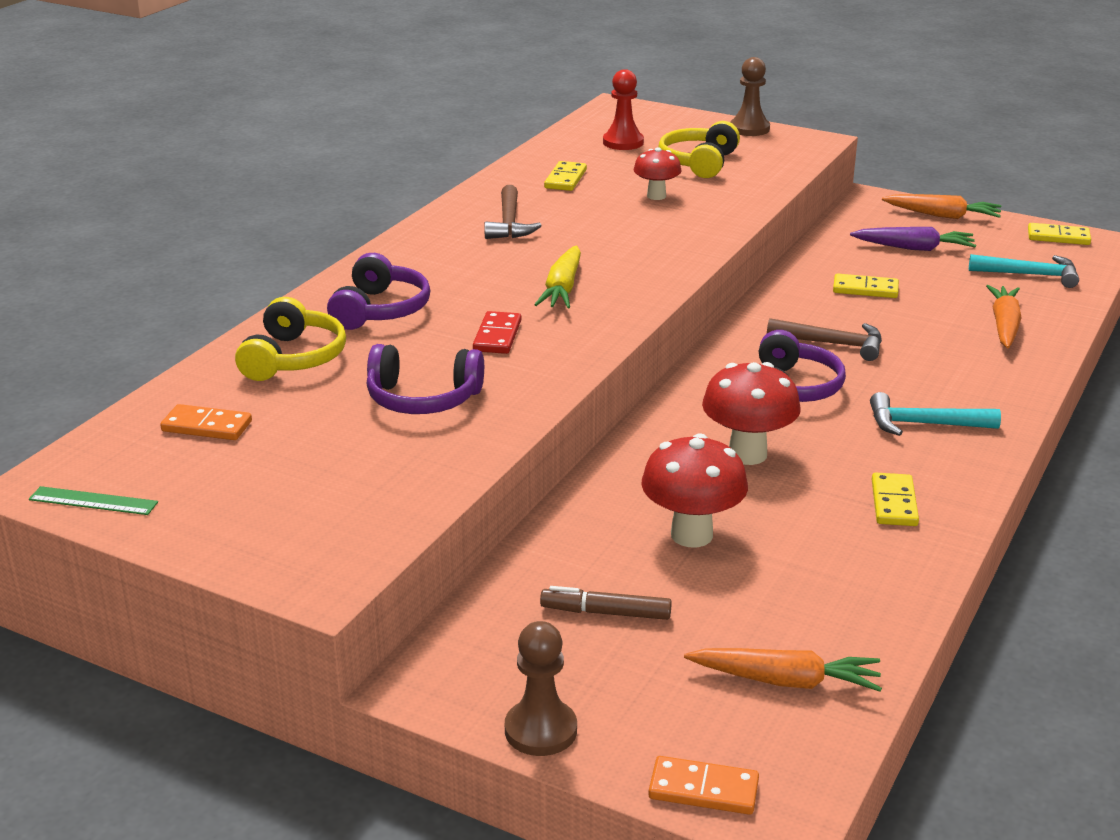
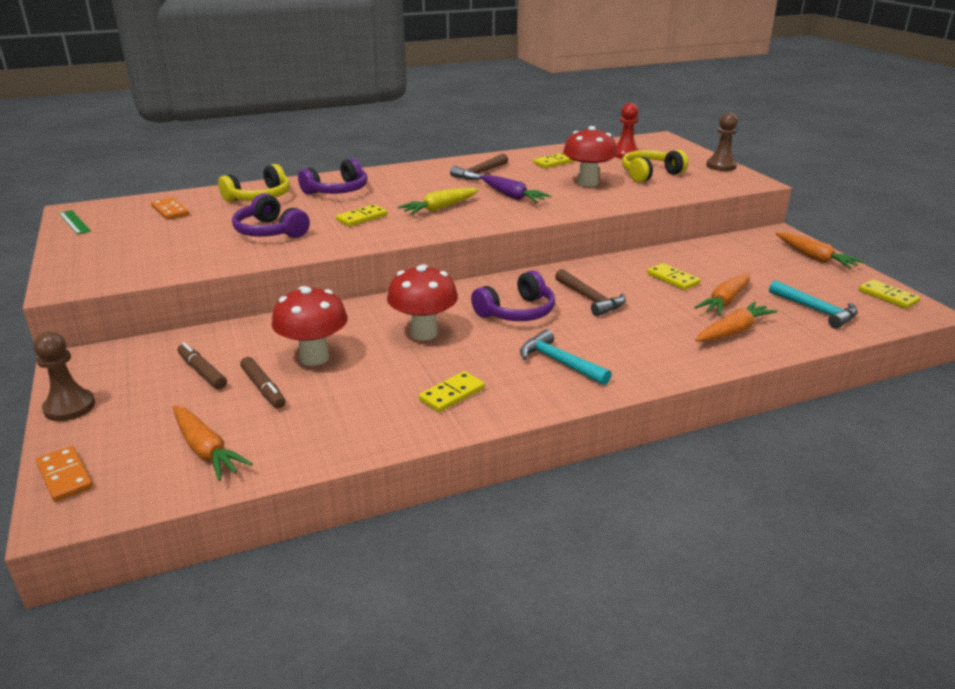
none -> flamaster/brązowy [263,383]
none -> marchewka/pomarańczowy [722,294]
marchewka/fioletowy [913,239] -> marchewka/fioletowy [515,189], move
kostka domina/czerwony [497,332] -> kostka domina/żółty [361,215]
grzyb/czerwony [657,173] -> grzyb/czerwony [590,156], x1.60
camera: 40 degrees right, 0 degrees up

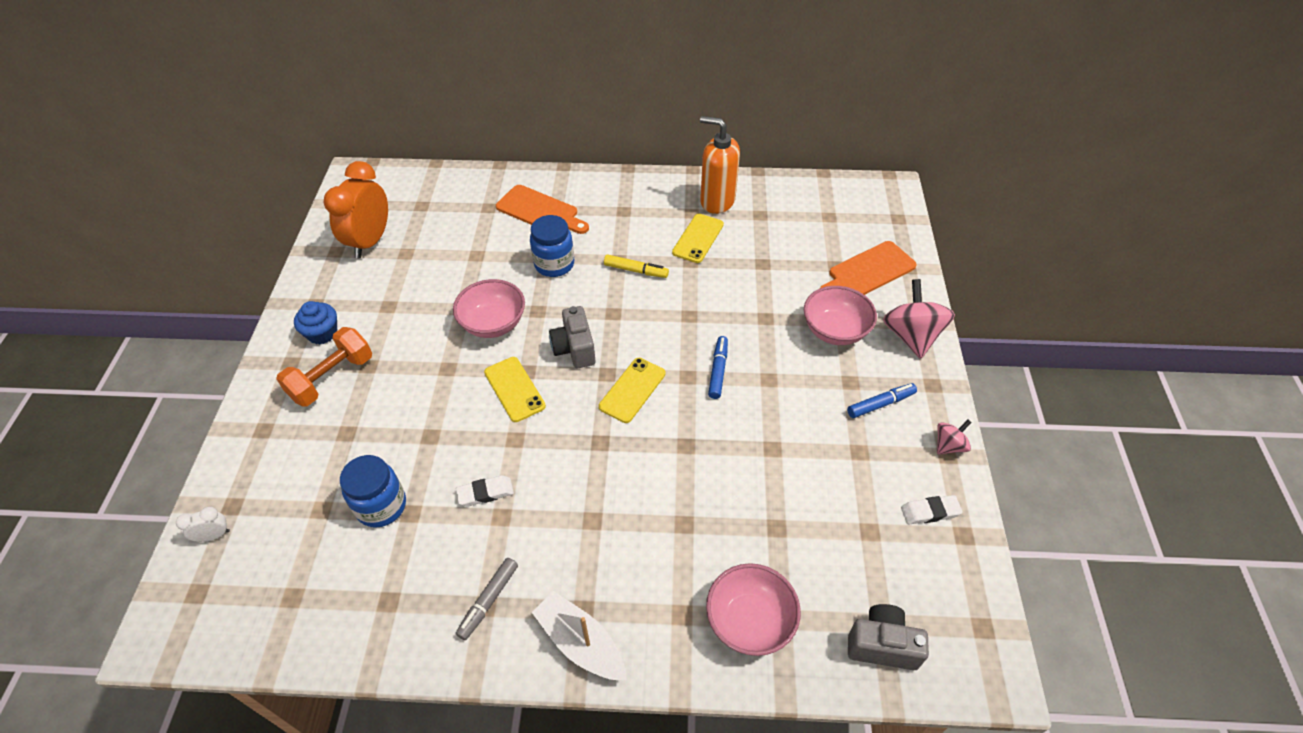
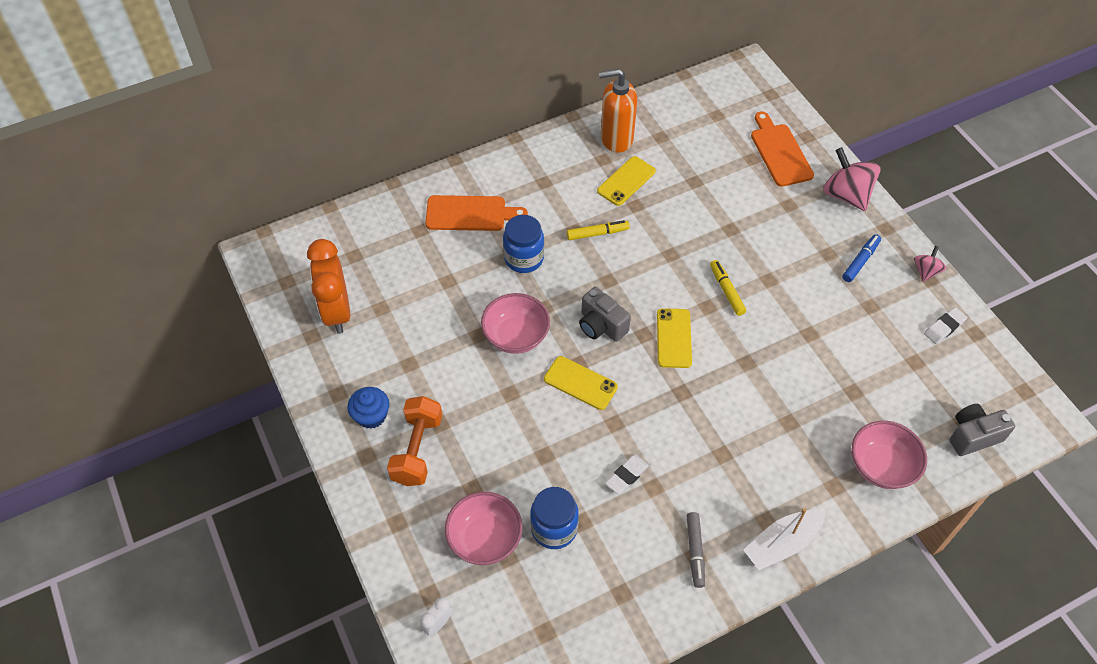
miska/różowy [840,315] -> miska/różowy [484,528], move
flamaster/niebieski [718,367] -> flamaster/żółty [728,288]
łódka/biały [579,635] -> łódka/biały [784,539], 45 degrees counterclockwise
telefon/żółty [698,238] -> telefon/żółty [626,181], 45 degrees clockwise
deska do krojenia/pomarańczowy [868,268] -> deska do krojenia/pomarańczowy [782,149], 135 degrees clockwise
camera: 30 degrees left, 5 degrees up

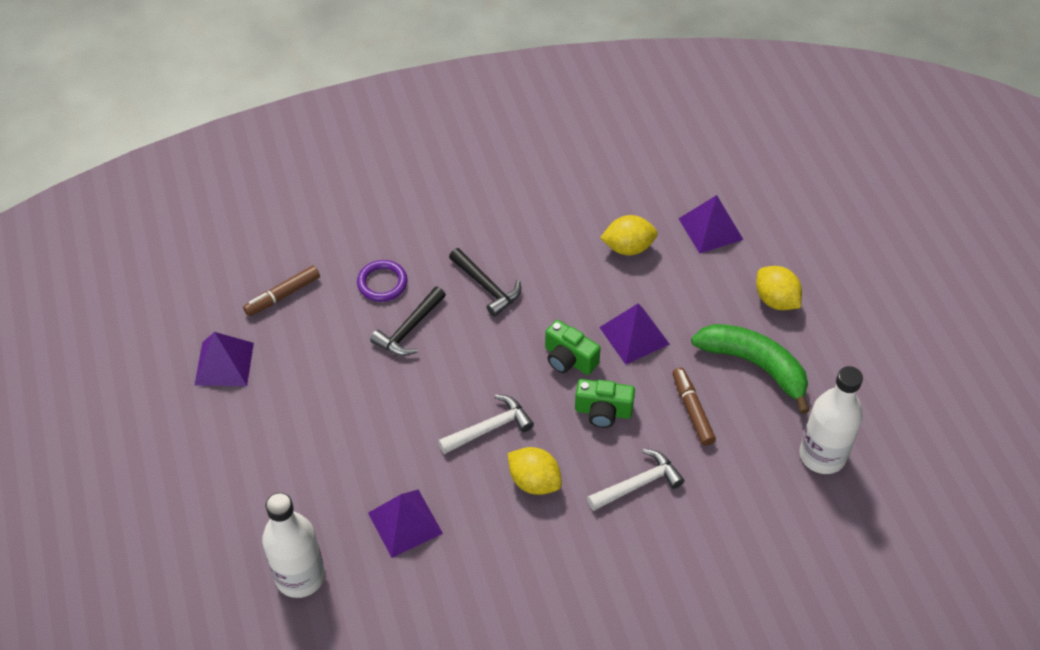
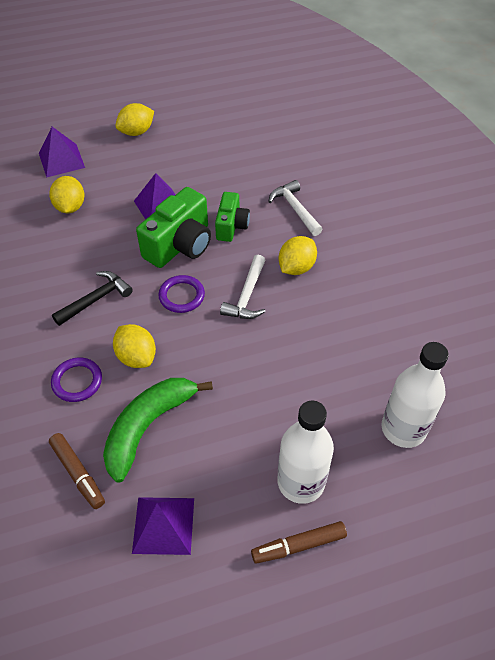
piramida/fioletowy [405,524] -> none
none -> pierścień/fioletowy [181,294]
flamaster/brązowy [694,406] -> flamaster/brązowy [299,542], move
banan/zielony [750,369] -> banan/zielony [158,430], move
butelka/biały [831,420] -> butelka/biały [306,452], move
młotek/czarny [408,321] -> cytryna/żółty [134,346]
młotek/biały [486,424] -> młotek/biały [243,287], 135 degrees counterclockwise
aparat fotograficzny/zielony [573,347] -> aparat fotograficzny/zielony [173,227], x1.63
camera: 90 degrees left, 0 degrees up

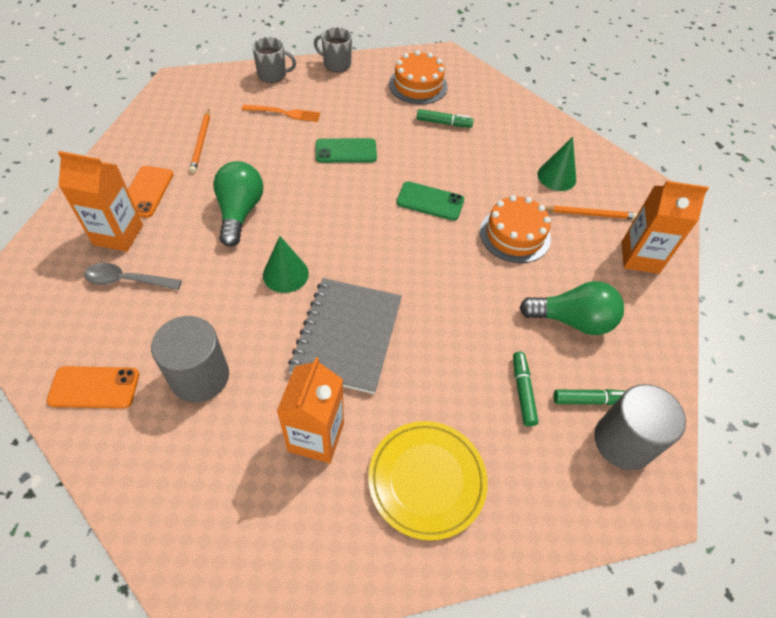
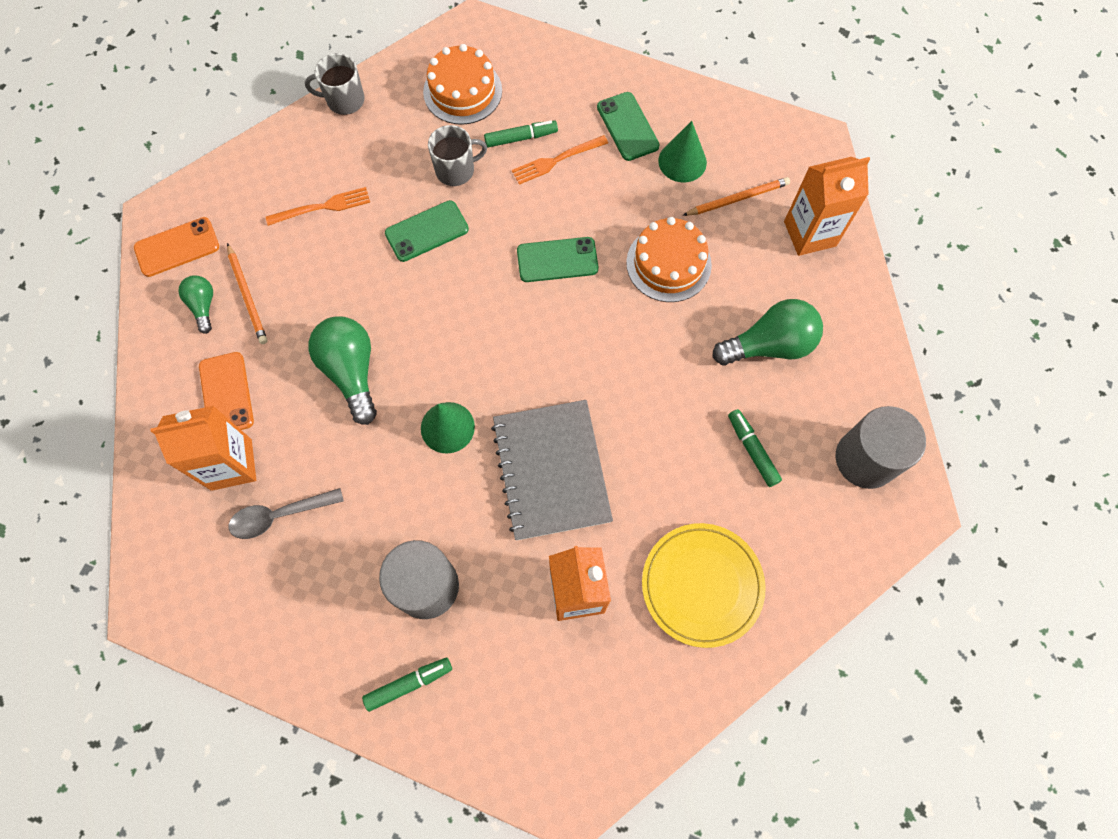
none -> żarówka/zielony [195,304]
none -> widelec/pomarańczowy [560,160]
none -> telefon/zielony [628,126]
telefon/pomarańczowy [93,387] -> telefon/pomarańczowy [176,247], move
kubek/szary [274,60] -> kubek/szary [457,155], move
flamaster/zielony [589,397] -> flamaster/zielony [407,685], move
camera: 20 degrees left, 15 degrees up

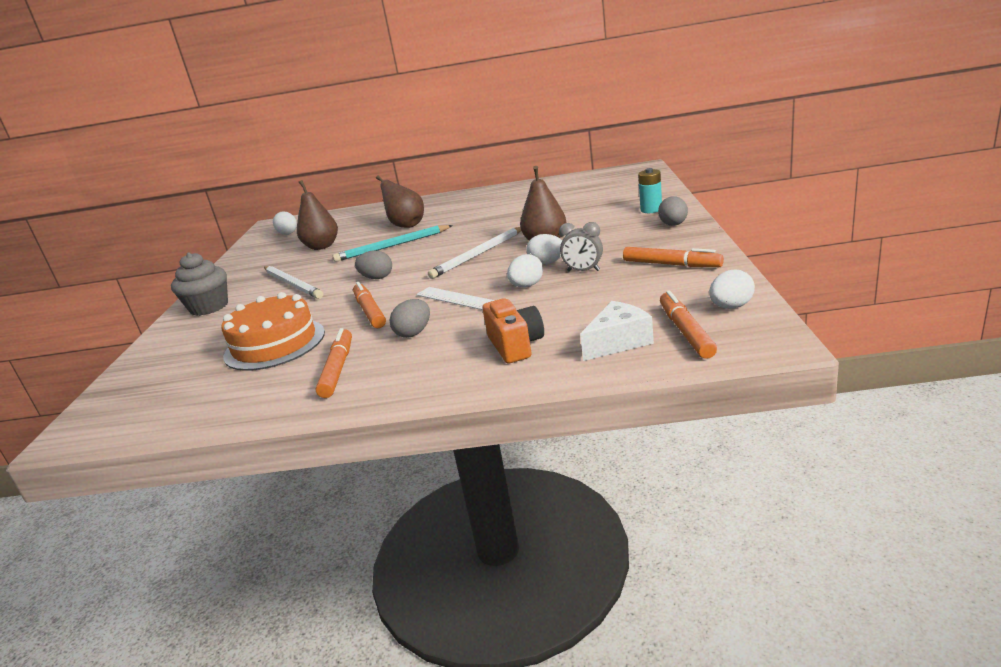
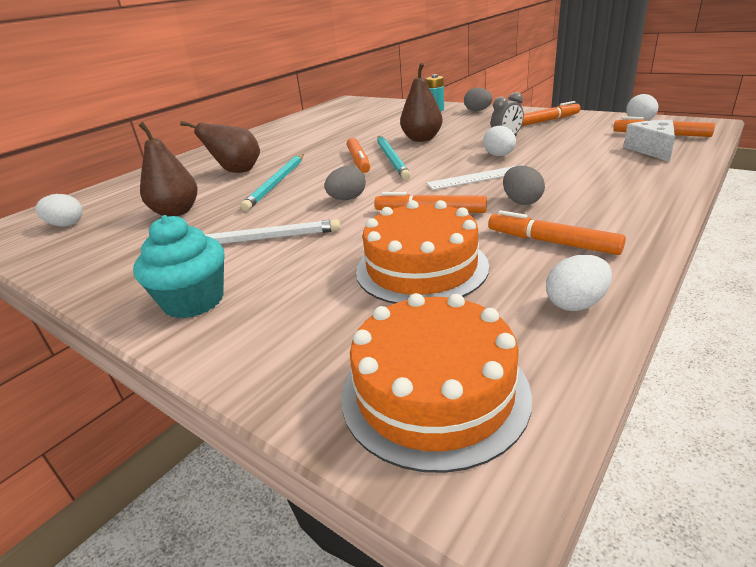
aparat fotograficzny/pomarańczowy [513,330] -> none
none -> tort/pomarańczowy [436,383]
none -> flamaster/pomarańczowy [358,155]
jajko/biały [544,249] -> jajko/biały [579,283], move
muffinka/szary [199,284] -> muffinka/turkusowy [178,266]
ołówek/biały [474,253] -> ołówek/turkusowy [394,158]
camera: 55 degrees left, 5 degrees up

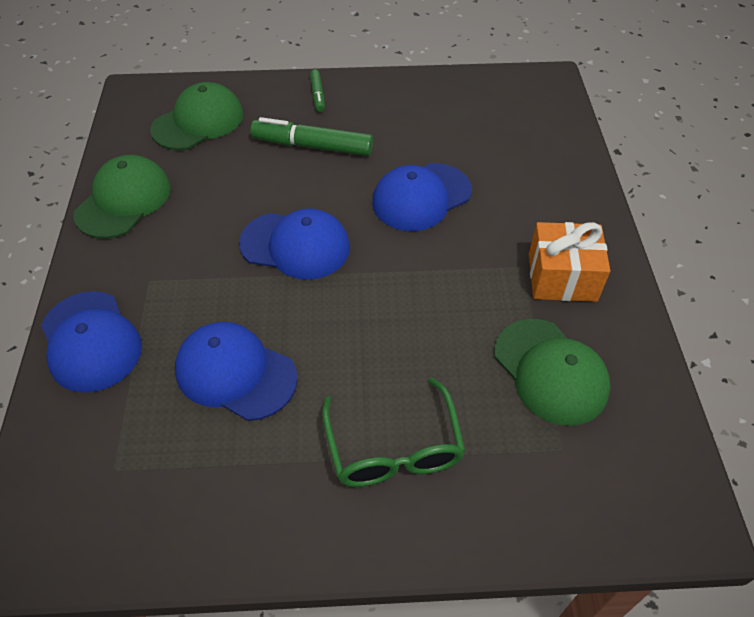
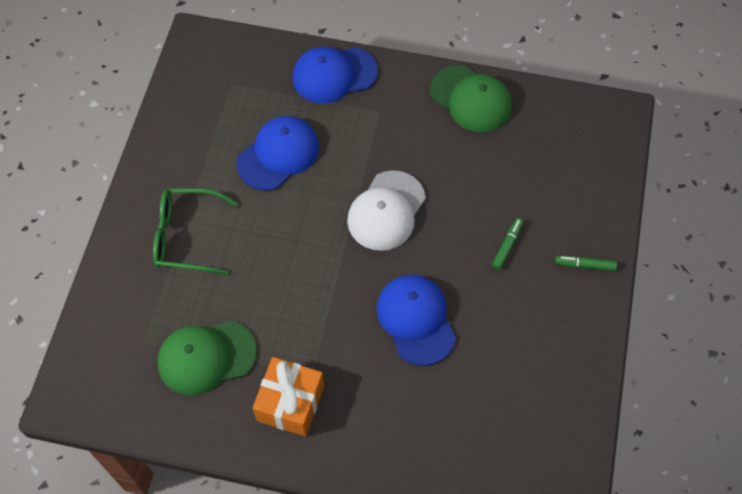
czapka/zielony [196,116] -> none
czapka/niebieski [294,244] -> czapka/biały [386,210]
flamaster/zielony [311,136] -> flamaster/zielony [508,244], x0.52
camera: 105 degrees right, 10 degrees up

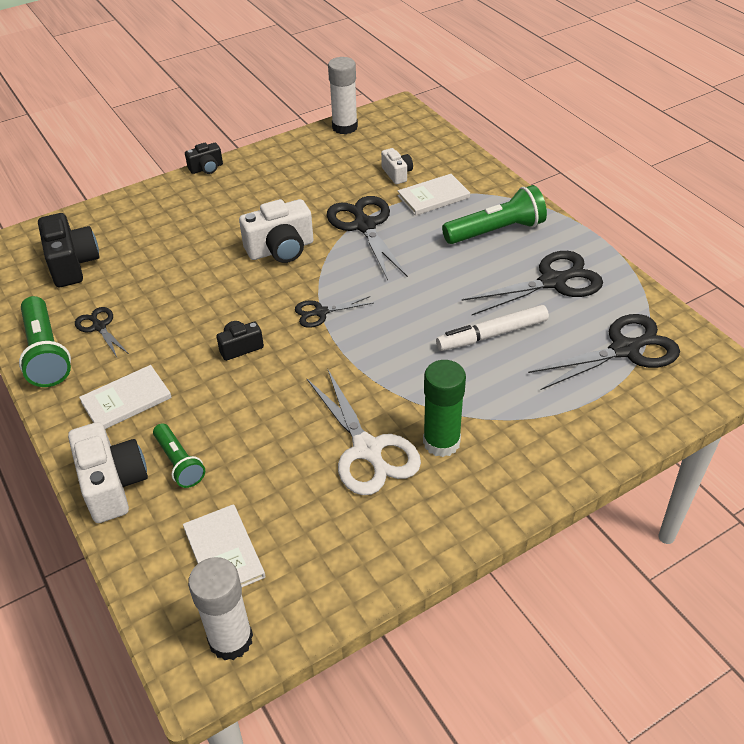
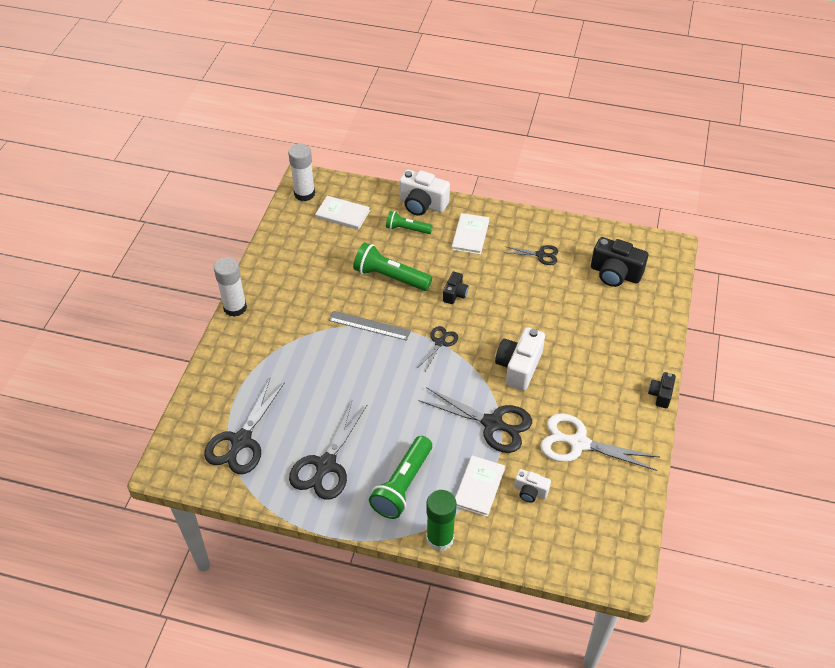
flamaster/biały [492,328] -> none
none -> linijka/szary [369,326]
latarka/zielony [45,341] -> latarka/zielony [392,266], move
nożyczki/biały [364,431] -> nożyczki/biały [600,442], move
klej w sztyfcie/biały [343,95] -> klej w sztyfcie/biały [230,287], move
klej w sztyfcie/zielony [444,408] -> klej w sztyfcie/zielony [441,520], move
camera: 135 degrees right, 5 degrees up

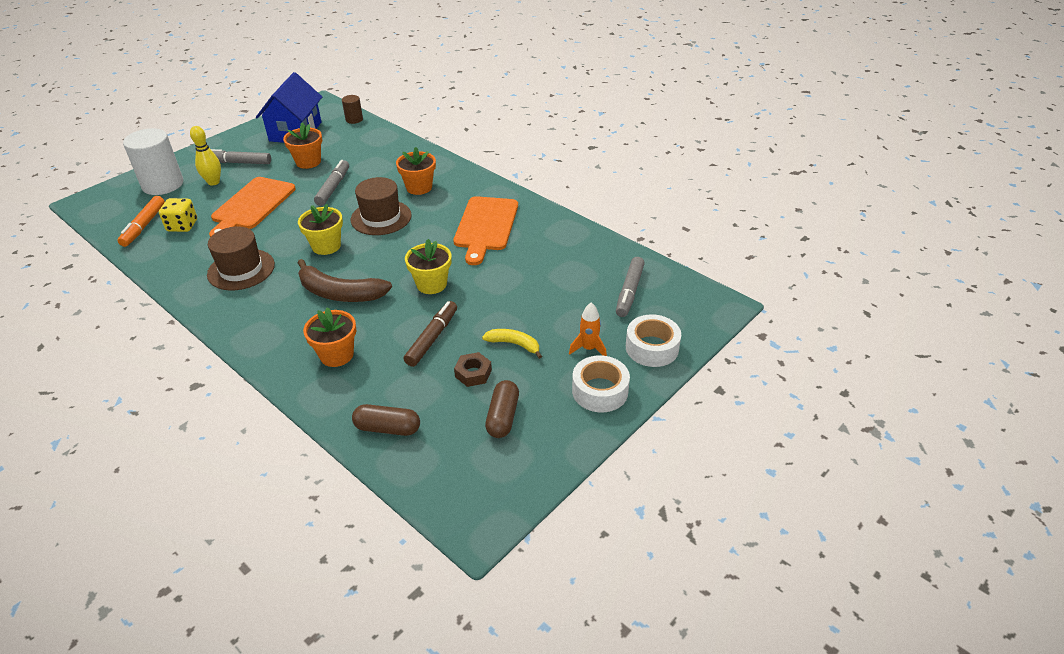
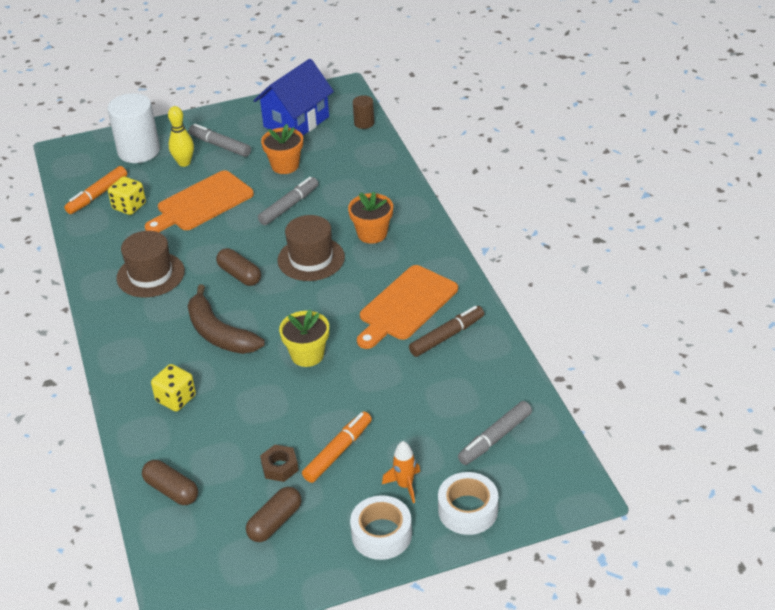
flamaster/brązowy [430,334] -> flamaster/brązowy [446,331], move
doniczka/żółty [320,229] -> kapsułka/brązowy [238,267]
doniczka/pomarańczowy [329,337] -> kostka do gry/żółty [173,387]
banan/żółty [512,344] -> flamaster/pomarańczowy [337,447]
camera: 30 degrees right, 0 degrees up

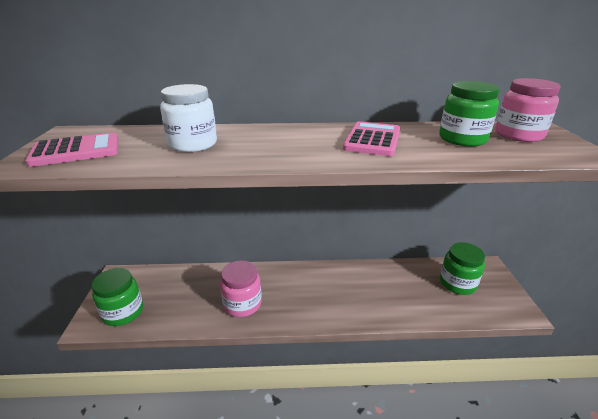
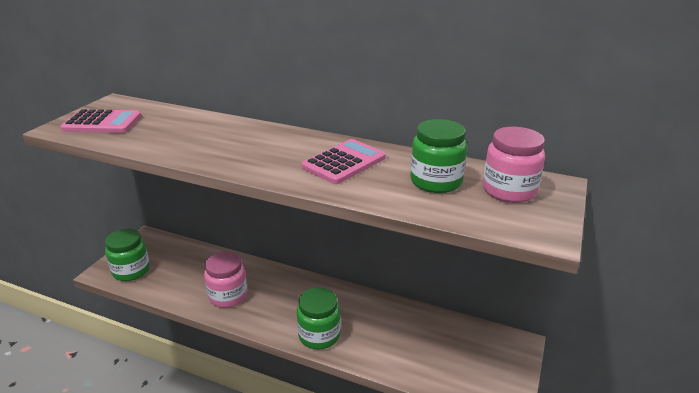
słoik/biały [188,118] -> none
słoik/zielony [462,268] -> słoik/zielony [319,318], move
camera: 25 degrees right, 0 degrees up

